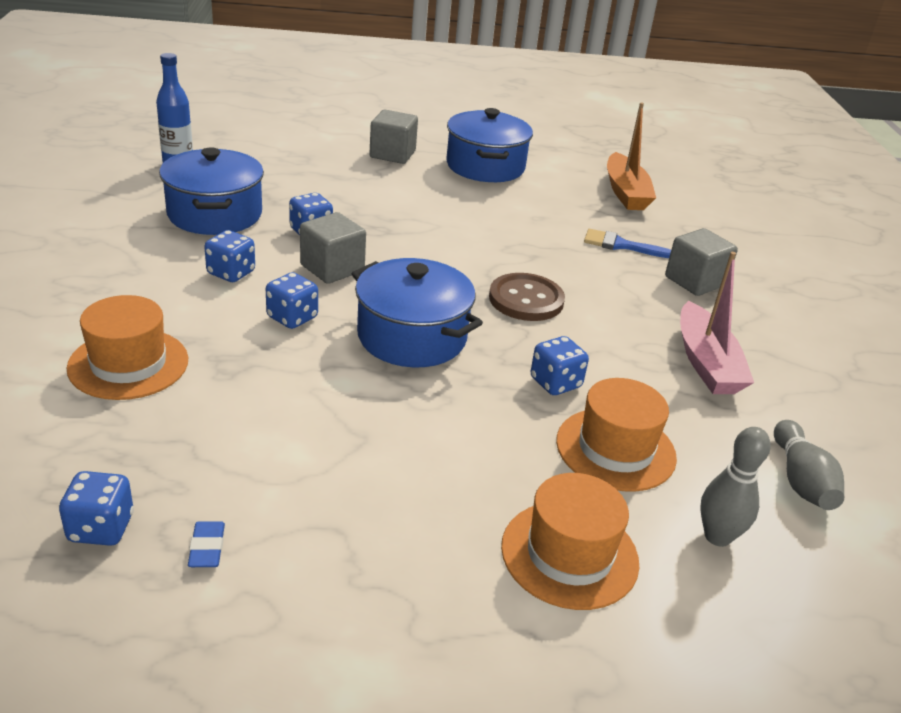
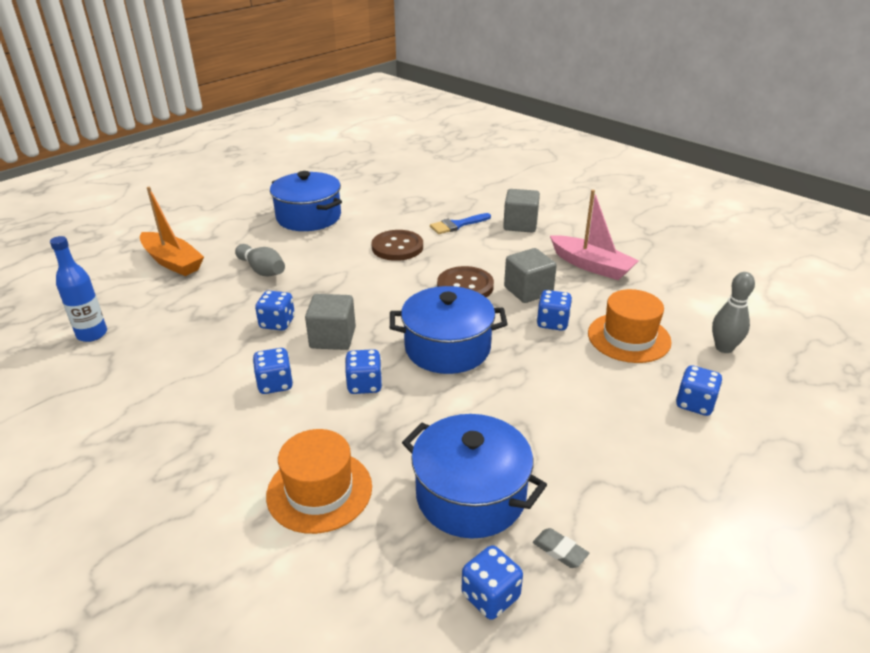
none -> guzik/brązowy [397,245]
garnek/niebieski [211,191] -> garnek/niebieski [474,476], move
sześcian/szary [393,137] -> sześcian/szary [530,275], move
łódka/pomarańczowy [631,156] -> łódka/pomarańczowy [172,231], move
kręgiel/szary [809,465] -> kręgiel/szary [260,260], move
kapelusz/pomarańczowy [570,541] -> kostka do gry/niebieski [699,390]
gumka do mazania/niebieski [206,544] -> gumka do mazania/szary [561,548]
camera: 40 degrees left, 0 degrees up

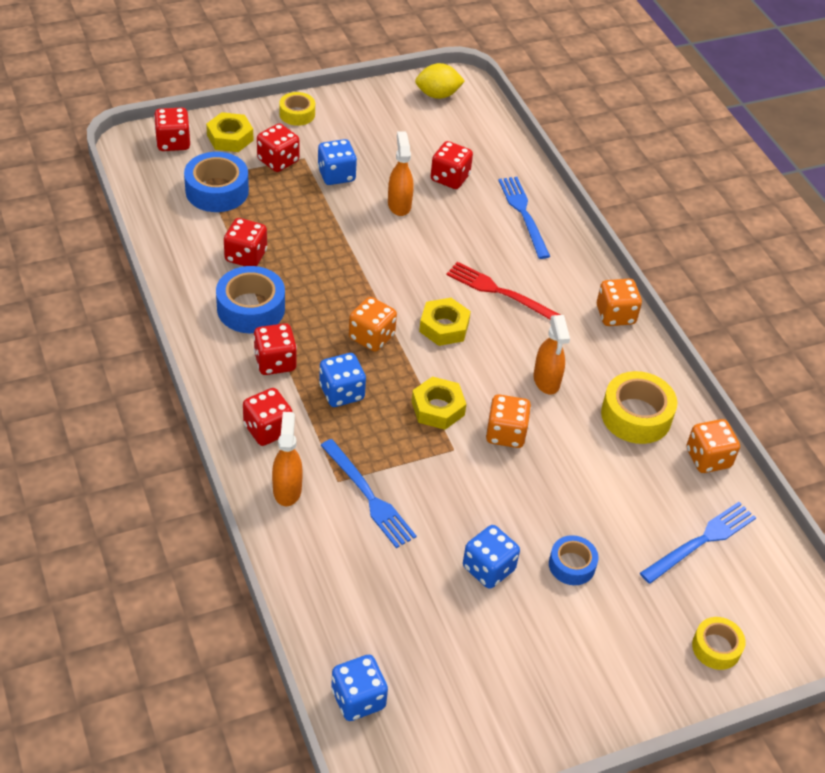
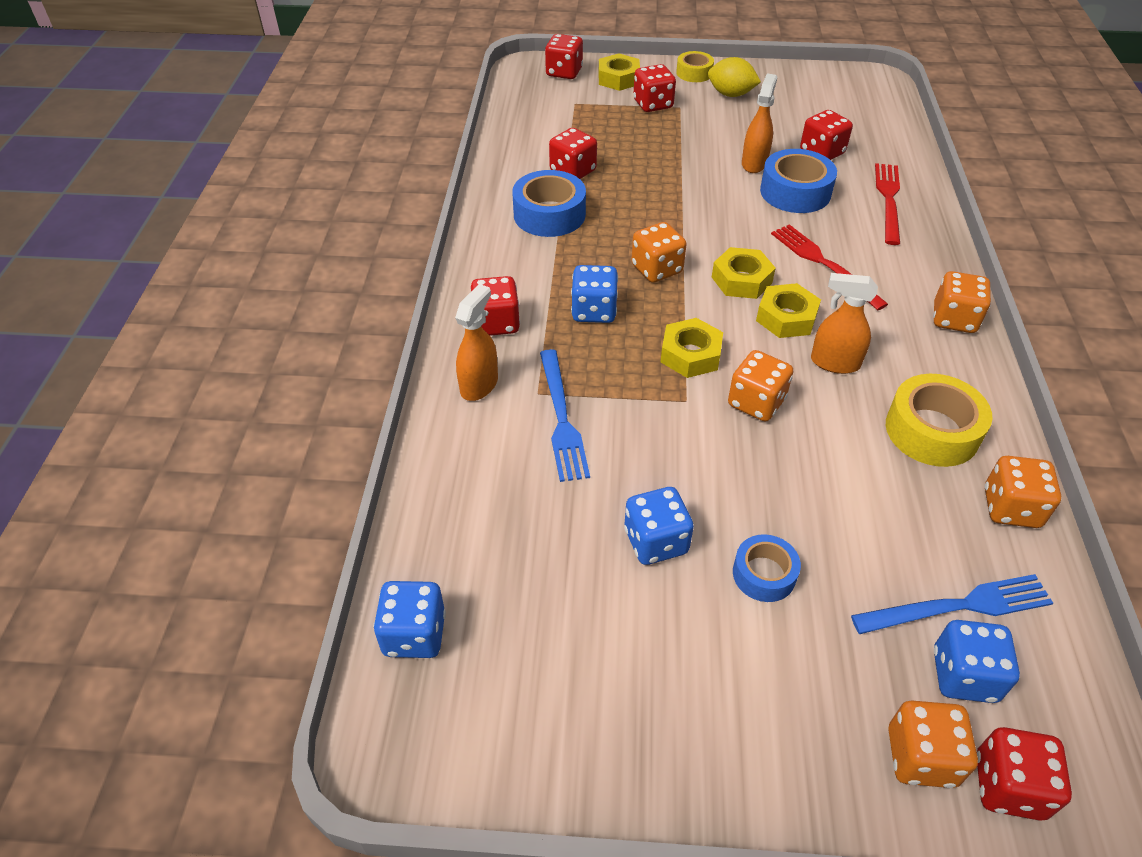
none -> nakrętka/żółty [788,310]
taśma klejąca/niebieski [216,182] -> taśma klejąca/niebieski [798,181], move
kostka do gry/czerwony [275,349] -> kostka do gry/czerwony [1024,773], move
kostka do gry/niebieski [337,162] -> kostka do gry/niebieski [977,661], move
cytryna/żółty [440,81] -> cytryna/żółty [734,77], move
taśma klejąca/żółty [719,643] -> kostka do gry/pomarańczowy [933,744]
widelec/niebieski [524,218] -> widelec/czerwony [887,204]
spryskiwacz/pomarańczowy [552,355] -> spryskiwacz/pomarańczowy [844,323], 90 degrees clockwise
camera: 30 degrees right, 0 degrees up

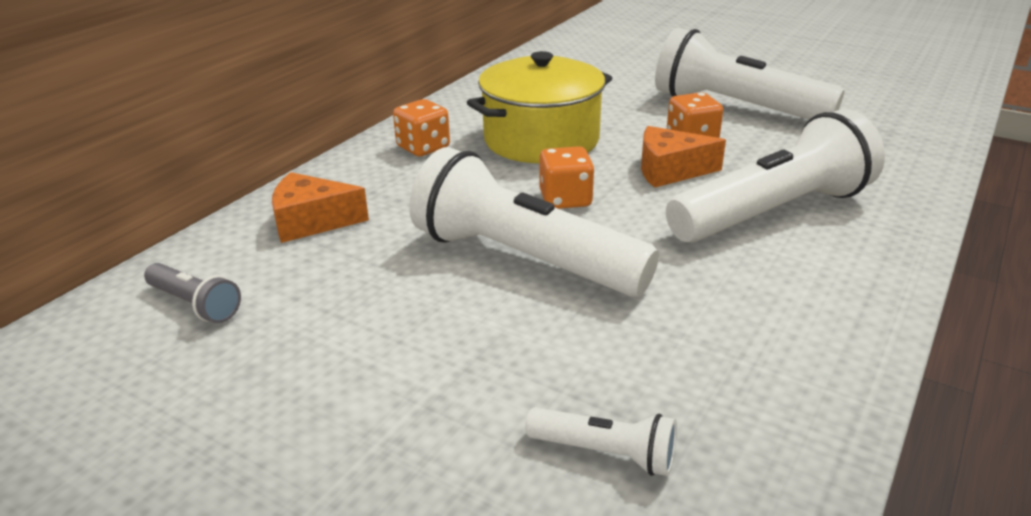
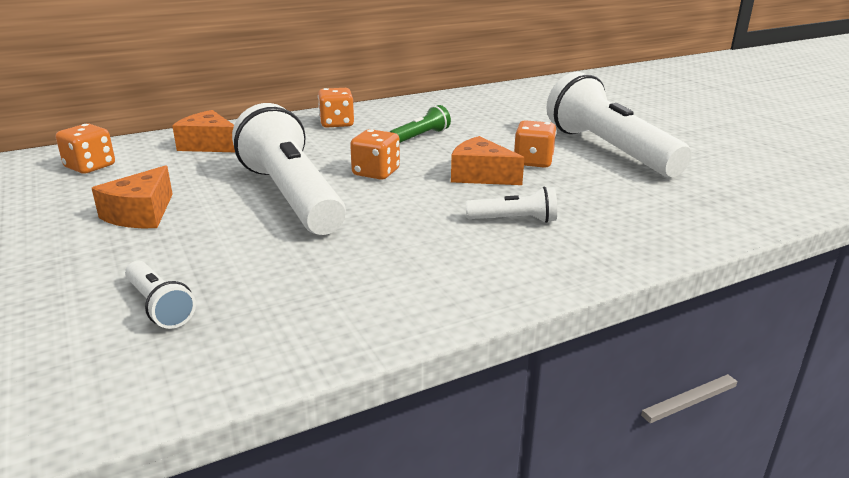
none -> ser/pomarańczowy [132,196]
latarka/szary [192,293] -> kostka do gry/pomarańczowy [85,149]
garnek/żółty [539,107] -> latarka/zielony [420,124]
latarka/biały [775,176] -> latarka/biały [511,204], x0.44
camera: 30 degrees right, 5 degrees down

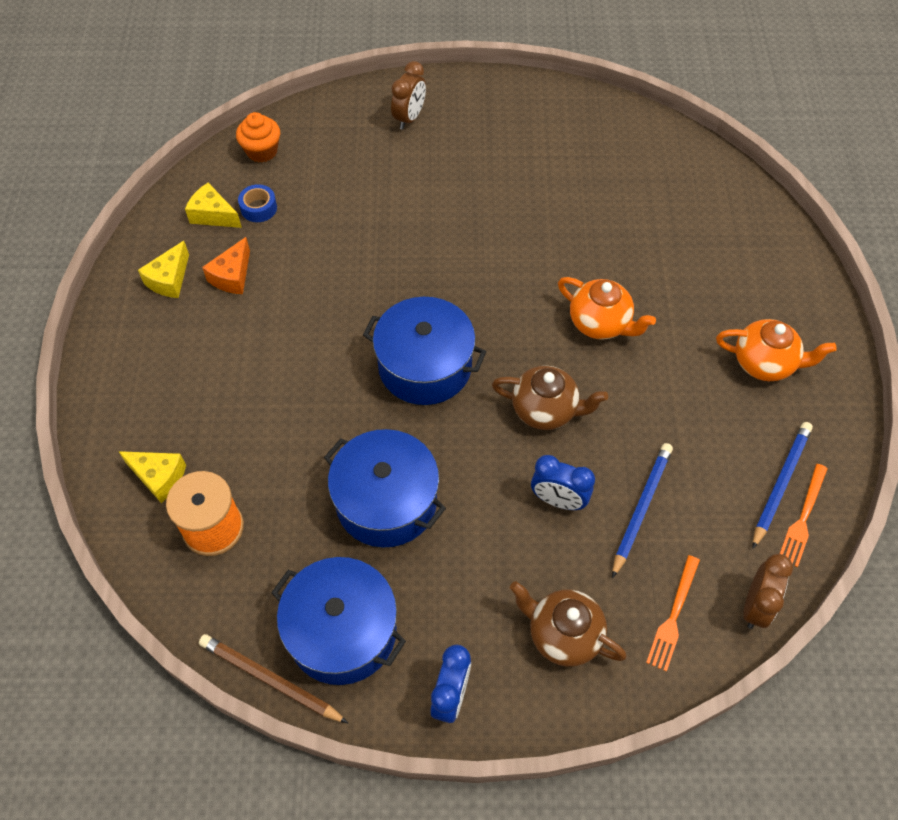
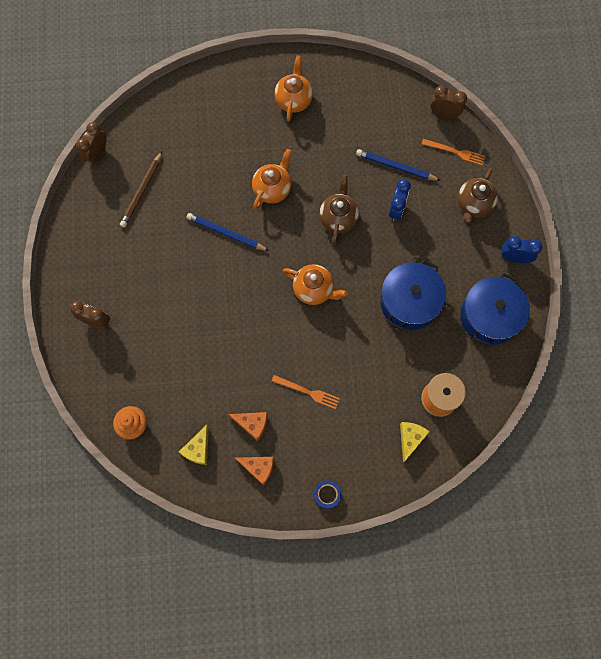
none -> budzik/brązowy [91,143]
ołówek/brązowy [273,678] -> ołówek/brązowy [141,189], move
taśma klejąca/niebieski [257,203] -> taśma klejąca/niebieski [328,494], move
ołówek/niebieski [782,485] -> ołówek/niebieski [228,232], move
widelec/pomarańczowy [804,515] -> widelec/pomarańczowy [305,392], move
garnek/niebieski [424,351] -> imbryk/pomarańczowy [315,284]
ser/żółty [163,269] -> ser/pomarańczowy [254,471]
camera: 95 degrees left, 15 degrees up

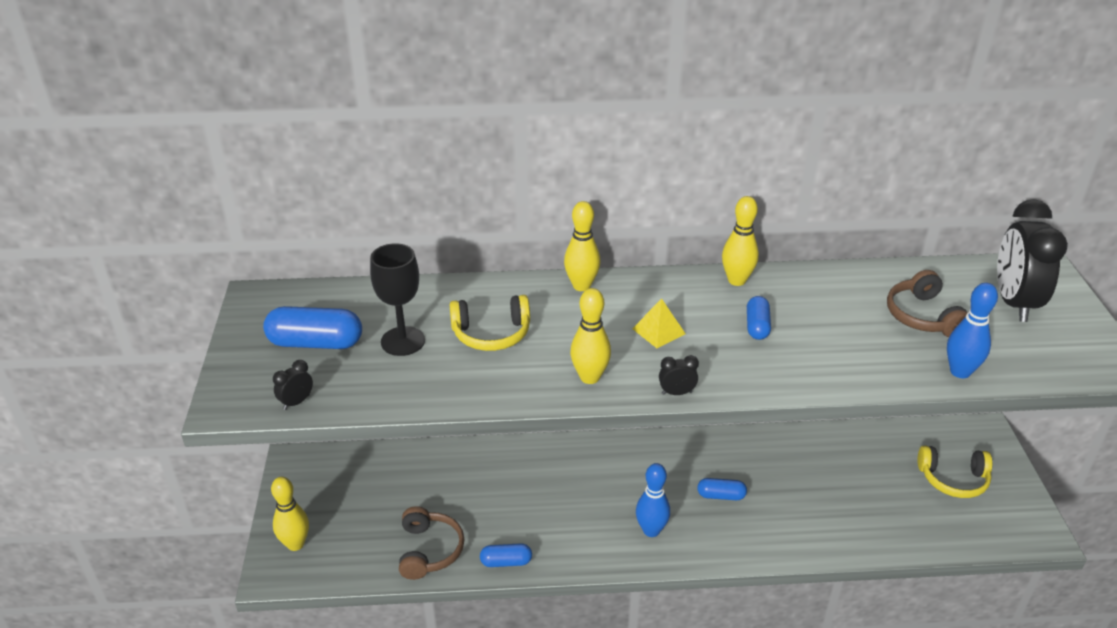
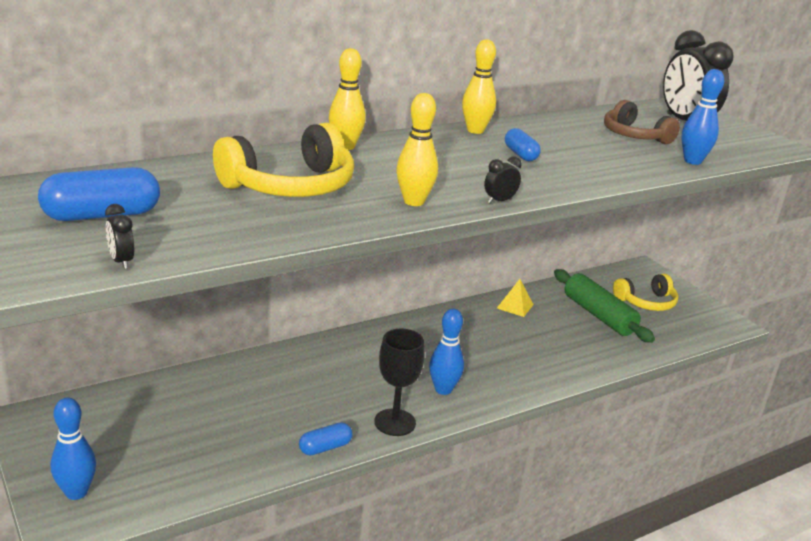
słuchawki/brązowy [431,543] -> none
kapsułka/niebieski [722,489] -> none
none -> wałek do ciasta/zielony [604,306]
kielich/czarny [397,299] -> kielich/czarny [399,382], move
piramida/żółty [659,323] -> piramida/żółty [515,298], move
kręgiel/żółty [290,514] -> kręgiel/niebieski [73,448]
budzik/czarny [293,385] -> budzik/czarny [119,236], 45 degrees counterclockwise
słuchawki/żółty [490,323] -> słuchawki/żółty [283,160], x1.51
camera: 30 degrees left, 10 degrees down

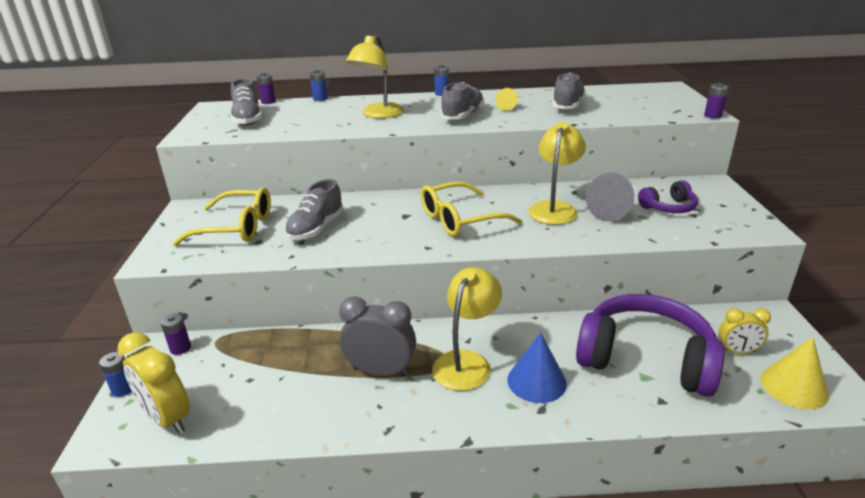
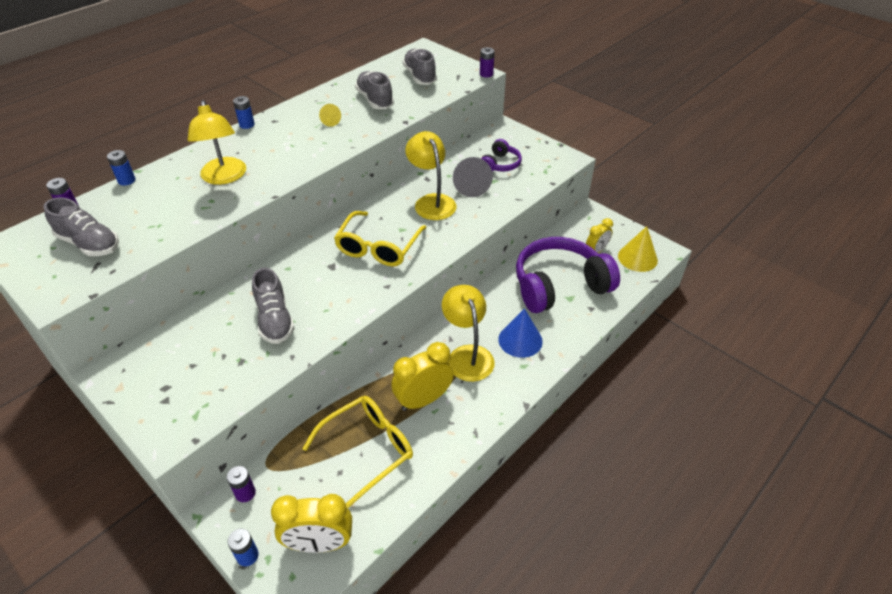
okulary/żółty [222,216] -> okulary/żółty [357,452], move
but/szary [462,100] -> but/szary [420,67], move
budzik/szary [377,336] -> budzik/żółty [422,376]
camera: 45 degrees left, 15 degrees up

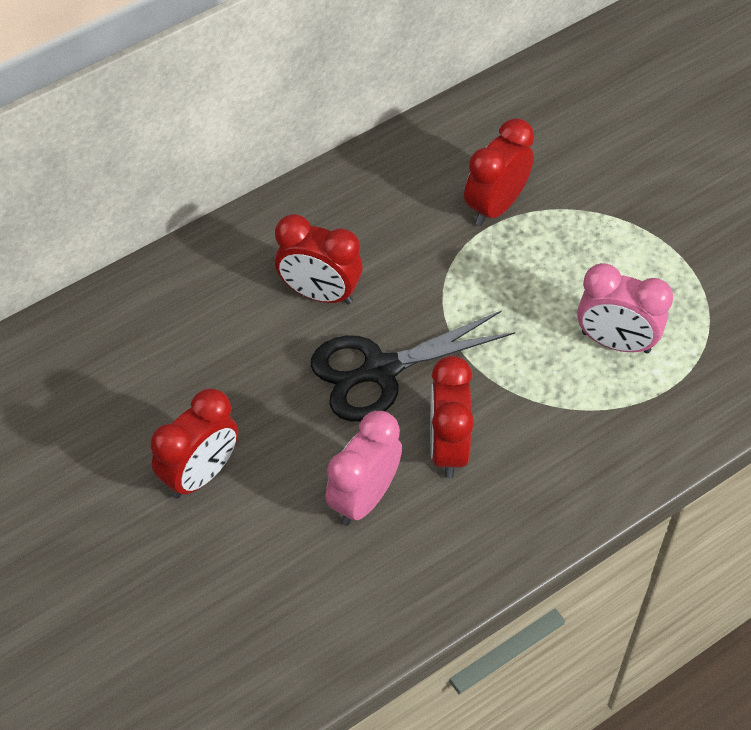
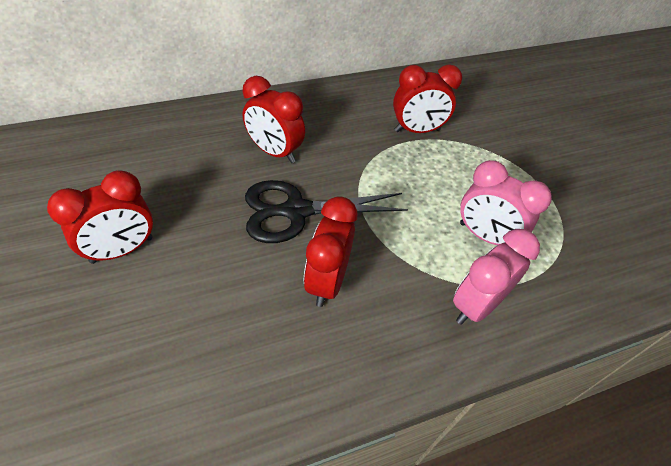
budzik/różowy [363,468] -> budzik/różowy [496,277], move
budzik/czerwony [499,172] -> budzik/czerwony [427,98], 150 degrees counterclockwise
camera: 10 degrees right, 5 degrees down

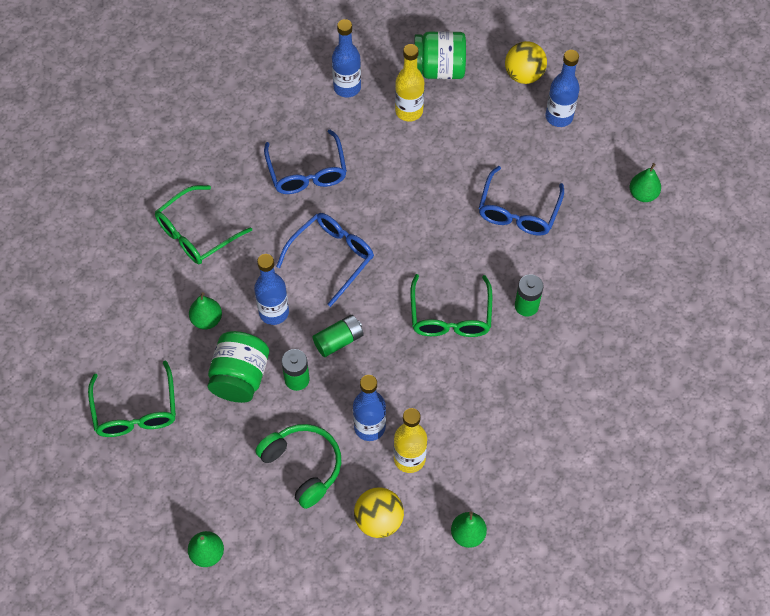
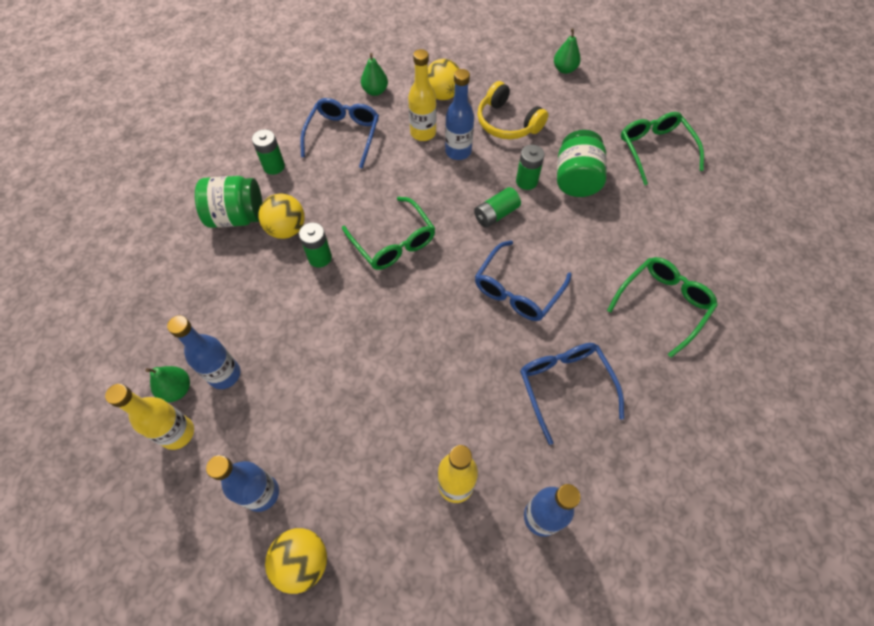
gruszka/zielony [205,310] -> none
none -> butelka/żółty [149,417]
none -> bateria/zielony [268,152]
none -> piłka/żółty [281,216]
butelka/niebieski [271,289] -> butelka/niebieski [204,352], move
słoik/zielony [440,55] -> słoik/zielony [228,202], move
okulary/niebieski [521,201] -> okulary/niebieski [339,133], move
słuchawki/zielony [298,466] -> słuchawki/żółty [512,110]
okulary/zielony [451,305] -> okulary/zielony [388,233], 150 degrees clockwise
camera: 175 degrees right, 0 degrees up

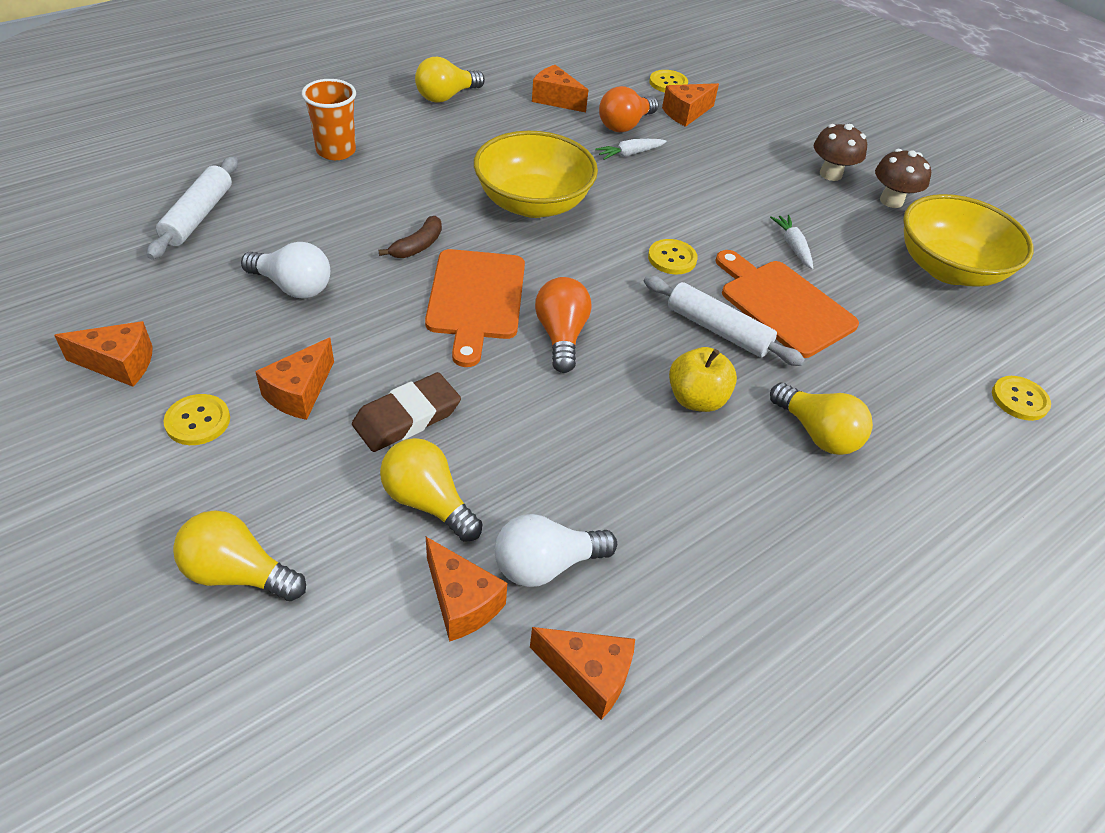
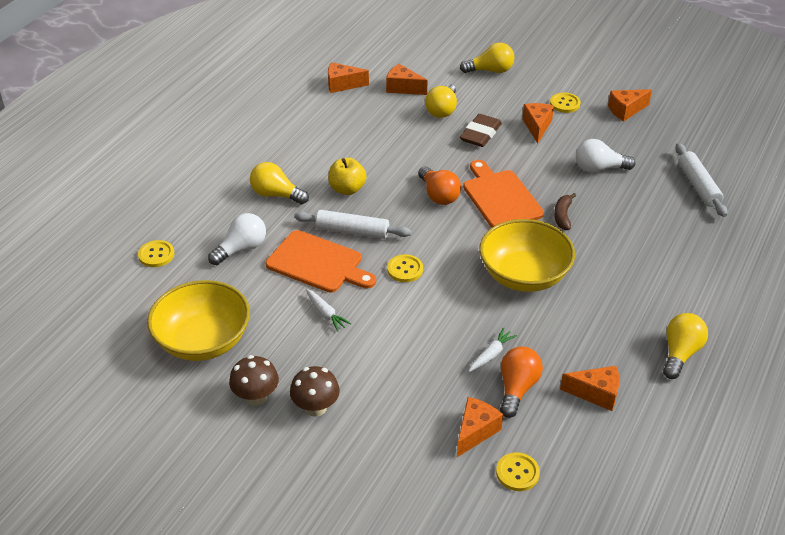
szklanka/pomarańczowy [329,119] -> none
żarówka/biały [556,550] -> żarówka/biały [237,239], move
żarówka/żółty [431,490] -> żarówka/żółty [441,101], 90 degrees clockwise
camera: 160 degrees right, 5 degrees down

